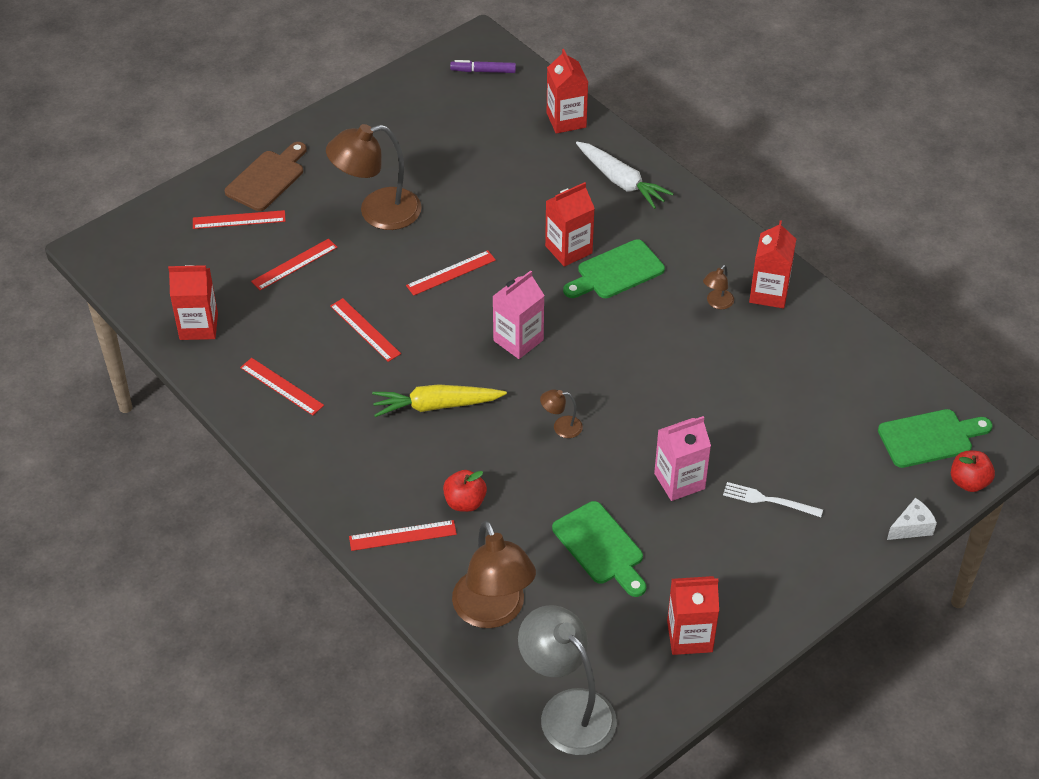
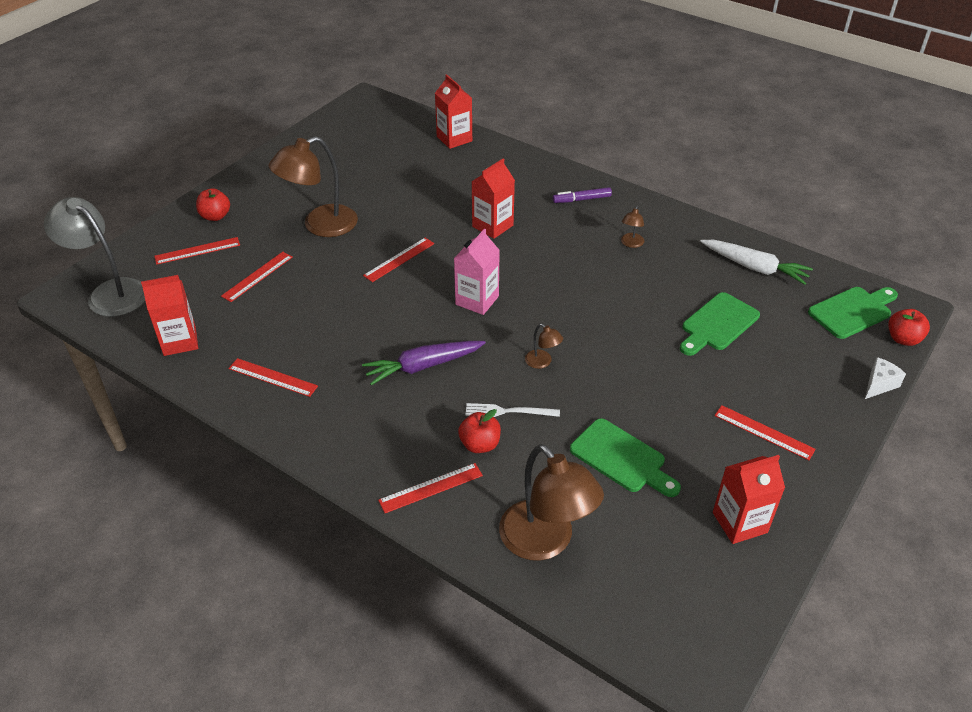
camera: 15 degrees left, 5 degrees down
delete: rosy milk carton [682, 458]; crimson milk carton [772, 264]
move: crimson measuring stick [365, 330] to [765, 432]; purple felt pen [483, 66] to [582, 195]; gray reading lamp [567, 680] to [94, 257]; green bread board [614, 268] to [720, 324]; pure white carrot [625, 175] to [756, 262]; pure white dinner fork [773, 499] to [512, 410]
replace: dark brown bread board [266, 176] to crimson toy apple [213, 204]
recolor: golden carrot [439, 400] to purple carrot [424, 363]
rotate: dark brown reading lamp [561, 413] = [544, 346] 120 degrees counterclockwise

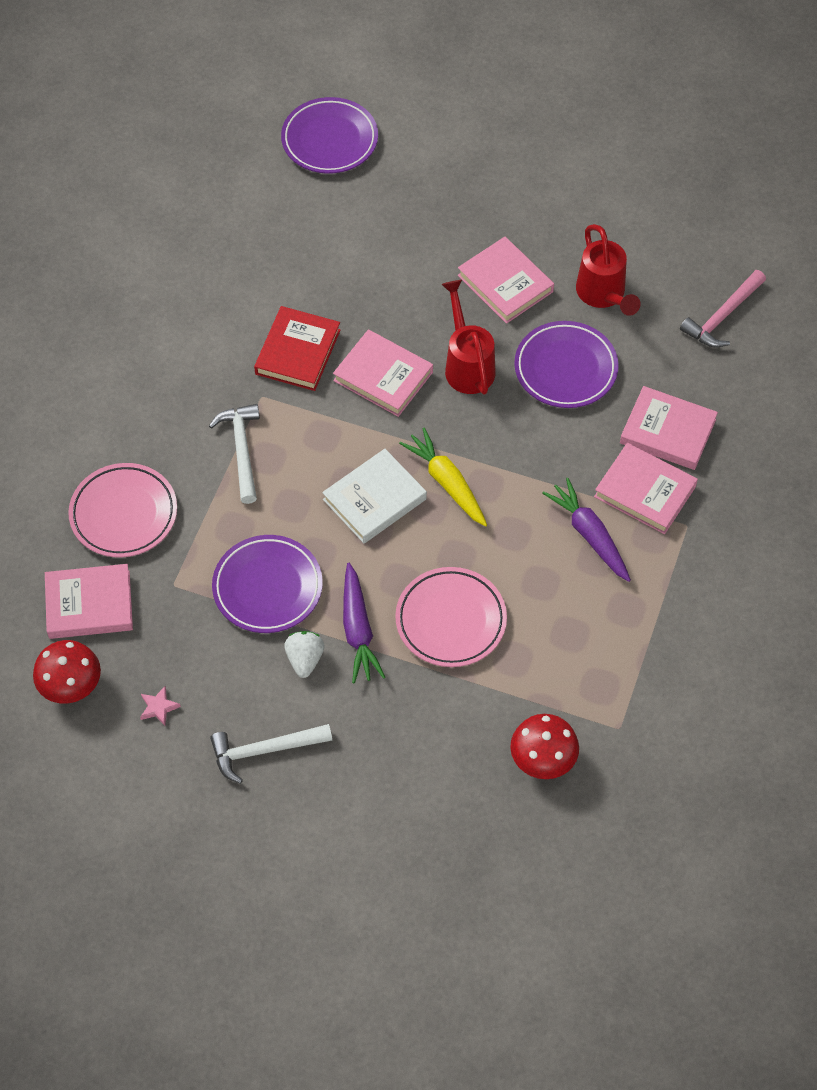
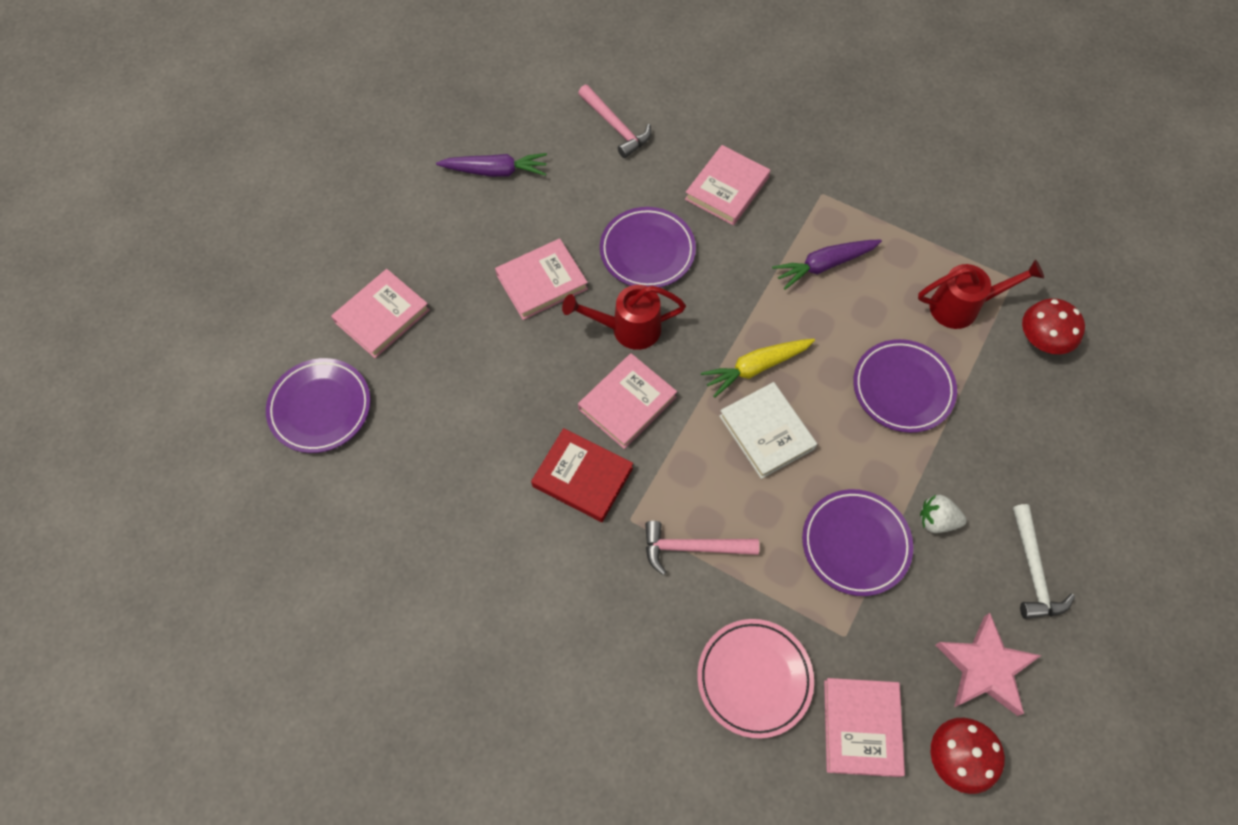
camera: 80 degrees left, 5 degrees up
move: purple carrot [364, 623] to [491, 165]; crimson sprinkling can [608, 270] to [981, 294]; rosy hardback [646, 488] to [380, 313]
recolor: pure white claw hammer [234, 454] to rosy claw hammer [702, 548]; rosy dinner plate [451, 617] to purple dinner plate [905, 386]
resize: rosy five-pointed star [160, 706] = [988, 664] x2.37

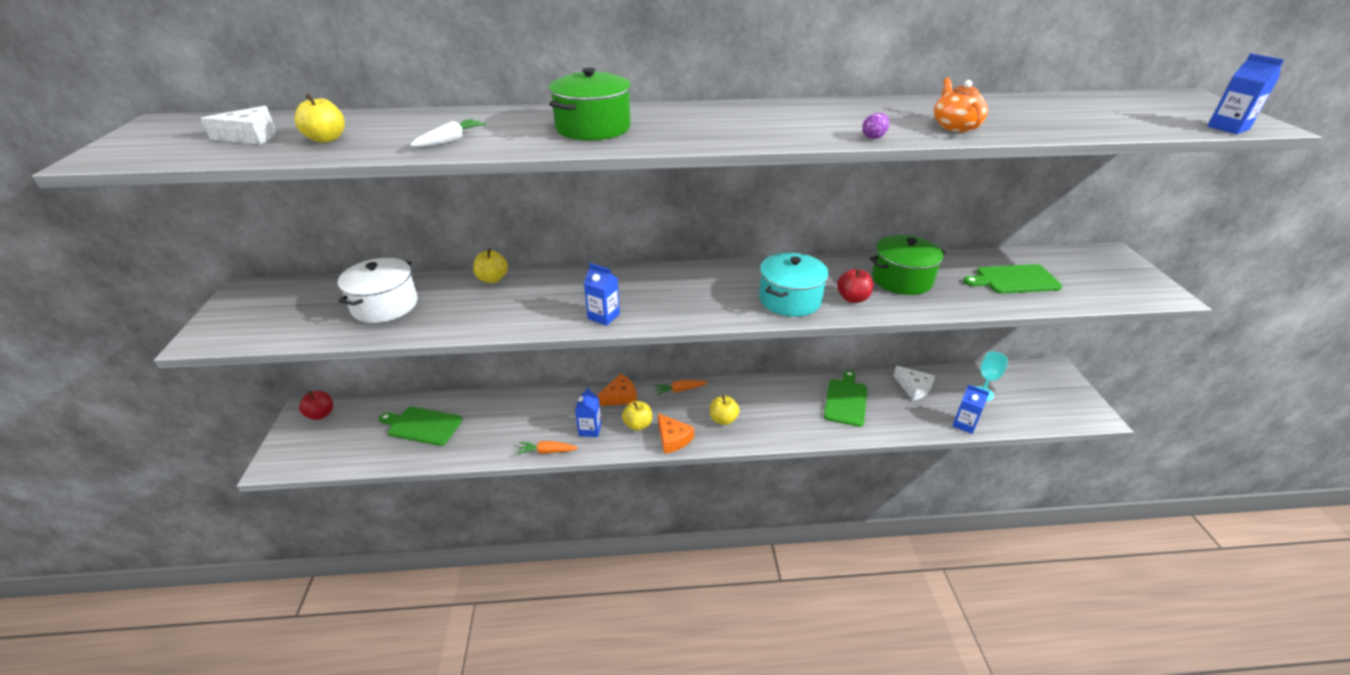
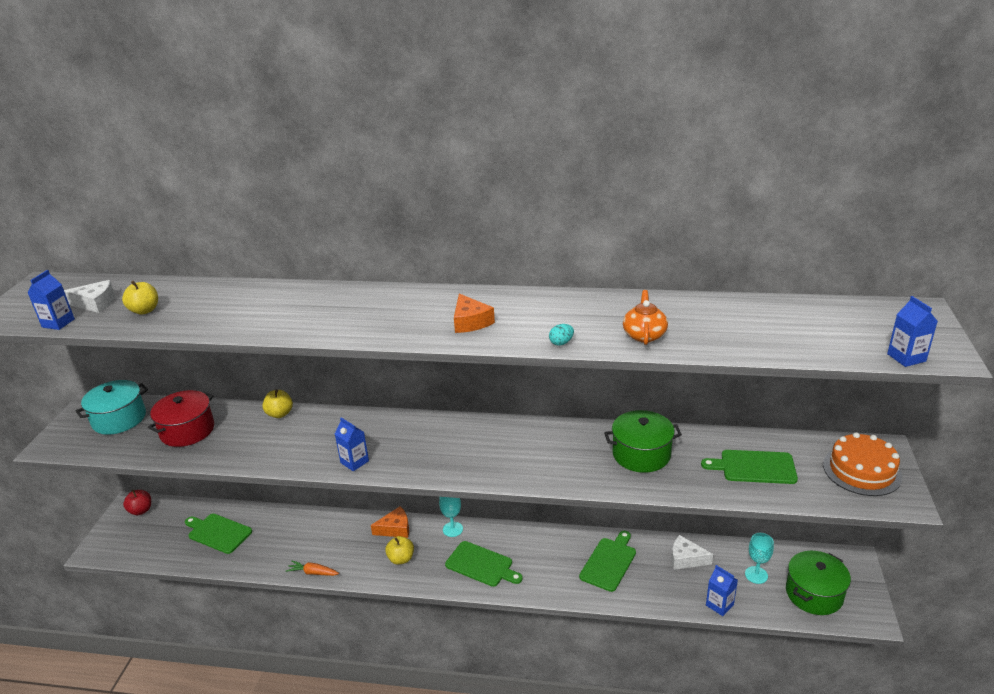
camera: 15 degrees right, 5 degrees down
delete: pure white carrot [448, 133]; crimson toy apple [855, 286]
insert: orange layer cake [862, 464]
move: green stockpot [590, 104] to [818, 583]; royal blue milk carton [588, 412] to [51, 300]; orange cheese wedge [676, 433] to [474, 313]; turquoise stockpot [794, 285] to [112, 407]
replace: orange carrot [681, 388] to turquoise wine glass [451, 517]; golden toy apple [725, 410] to green bread board [484, 564]
recolor: pure white stockpot [378, 290] to crimson stockpot [181, 418]; purple toy egg [876, 126] to turquoise toy egg [561, 335]
rotate: pure white cheese wedge [914, 383] = [692, 552] 135 degrees clockwise

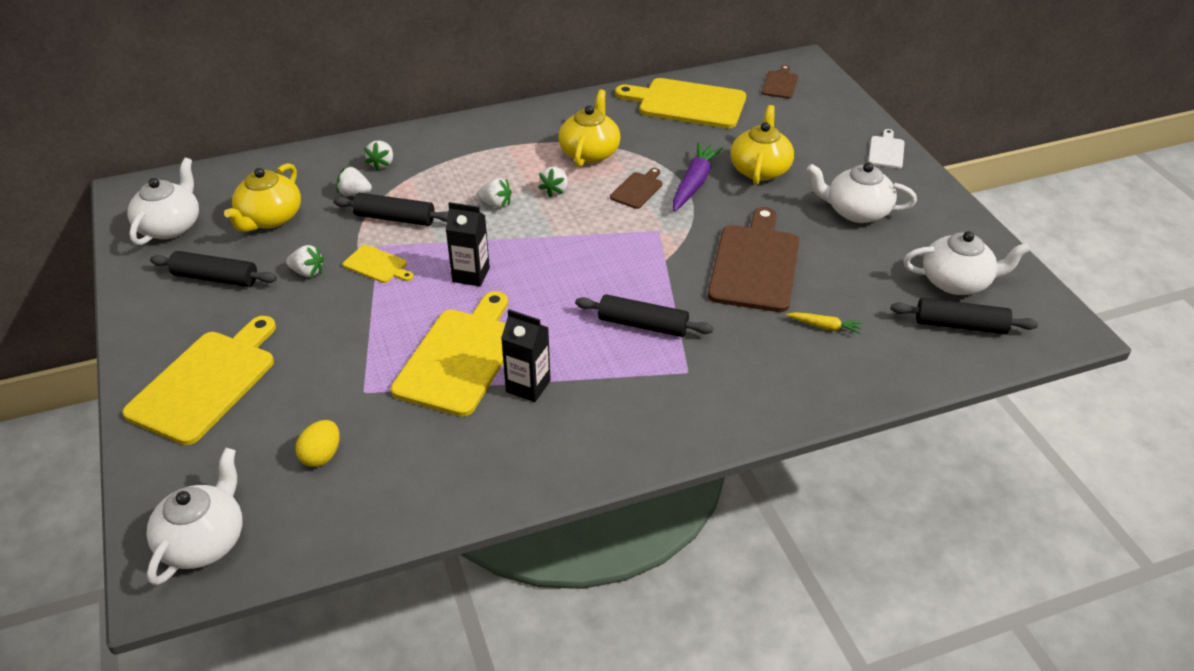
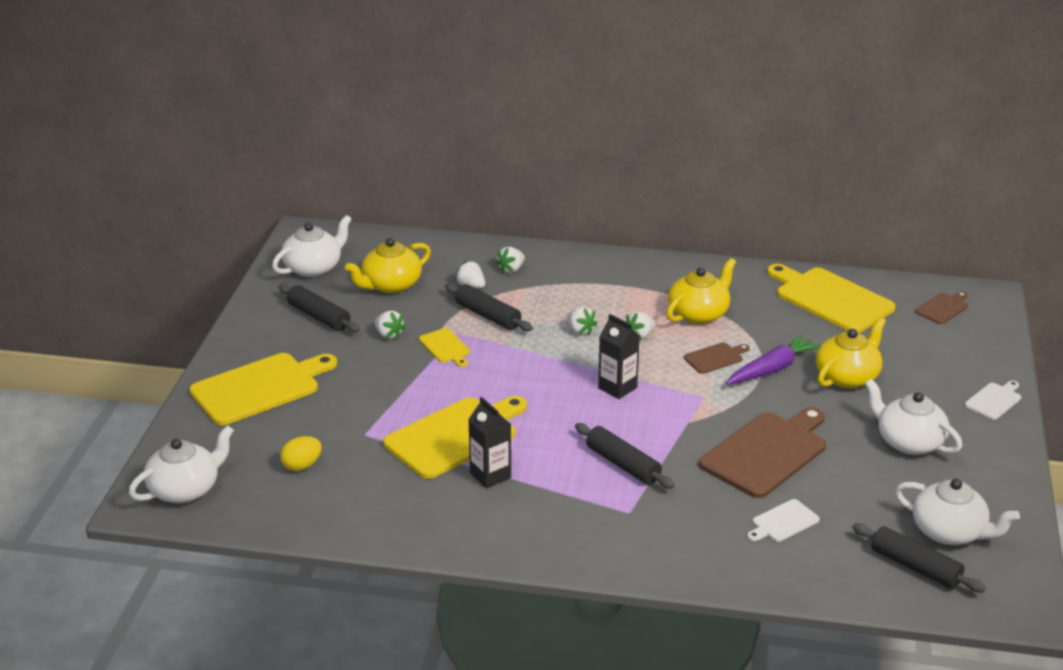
camera: 30 degrees right, 10 degrees down
move: ebony milk carton [468, 244] to [619, 356]
replace: golden carrot [824, 323] to pure white bread board [783, 520]

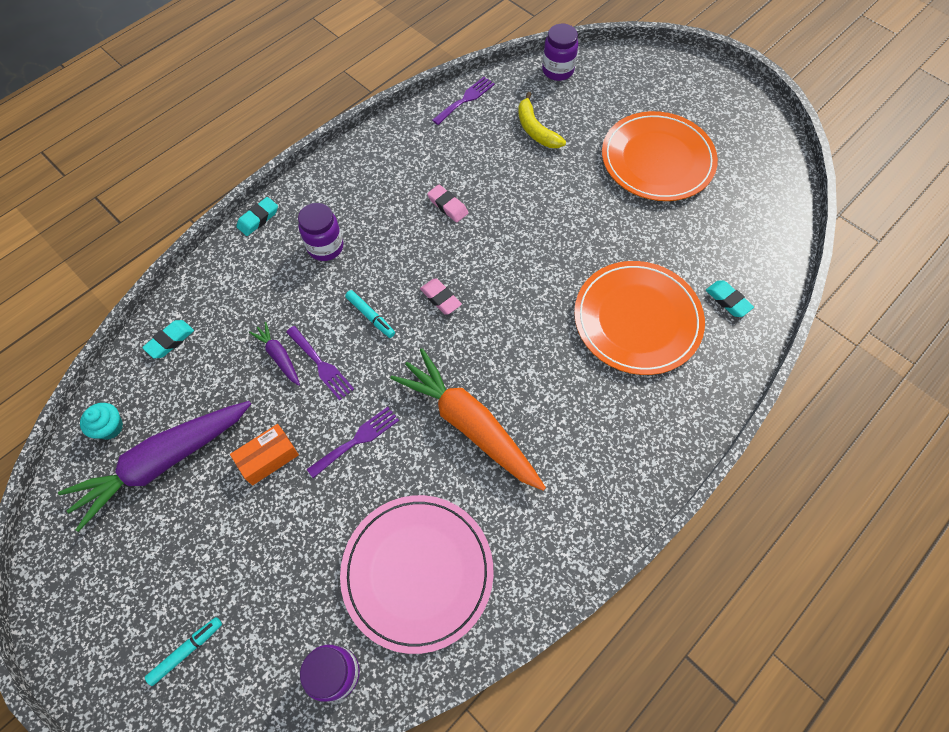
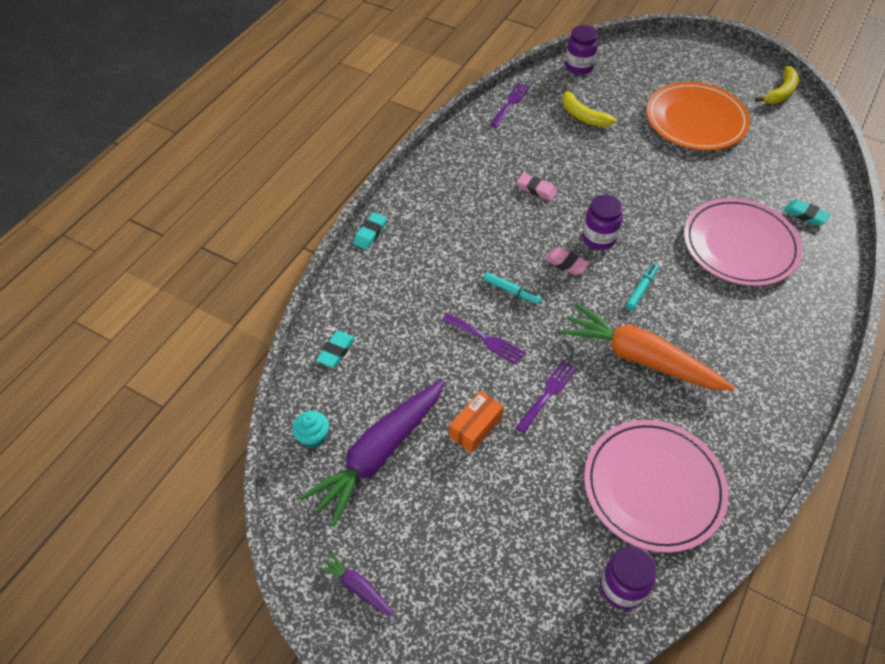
camera: 15 degrees left, 10 degrees down
insert: golden banana [777, 85]
move: turquoise felt pen [183, 651] to [642, 286]; purple carrot [274, 354] to [356, 584]; purple jar [320, 232] to [602, 222]
recolor: orange dinner plate [639, 318] to rosy dinner plate [743, 242]

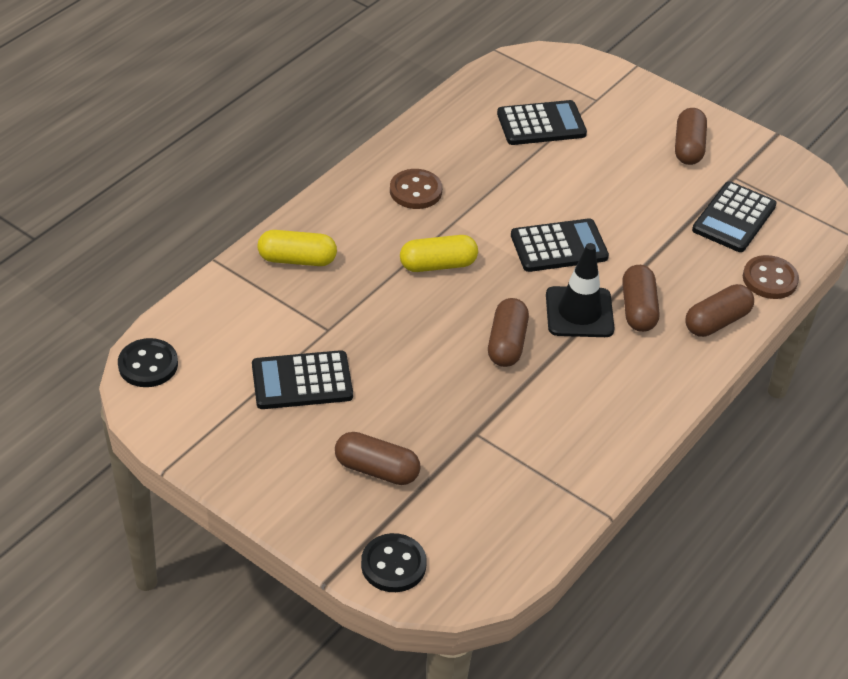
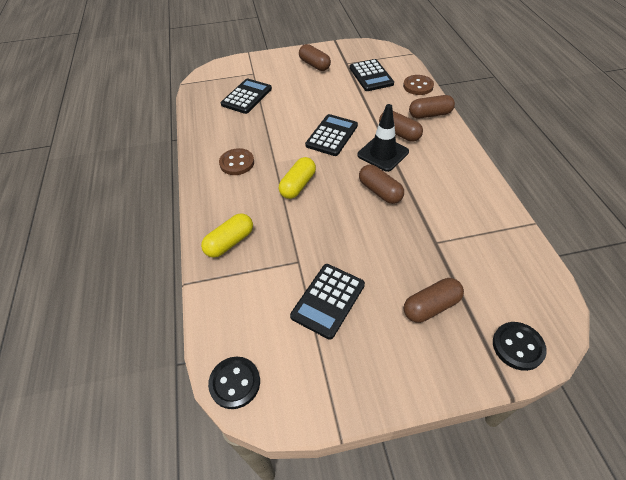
camera: 45 degrees left, 5 degrees up
rotate: dark brown capsule [719, 310] = [432, 107] 75 degrees clockwise

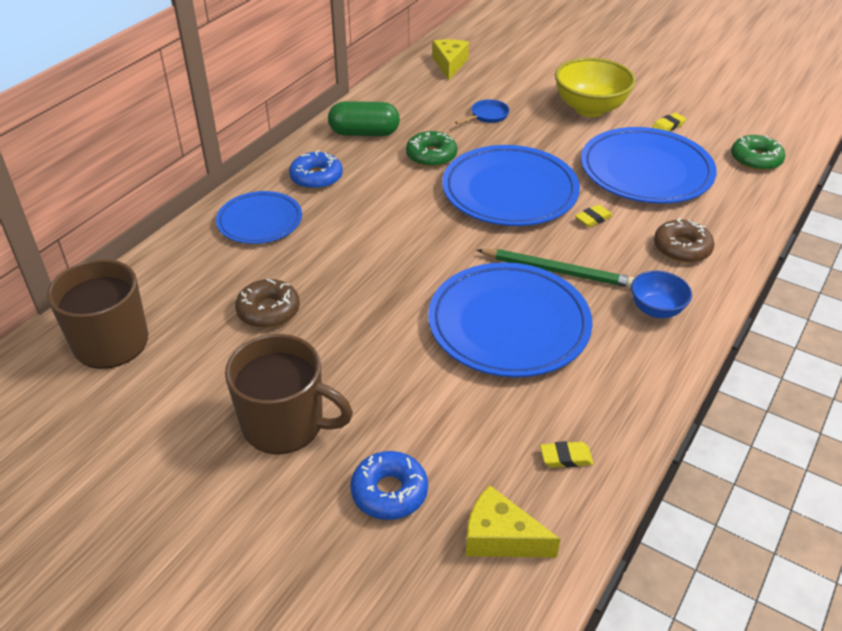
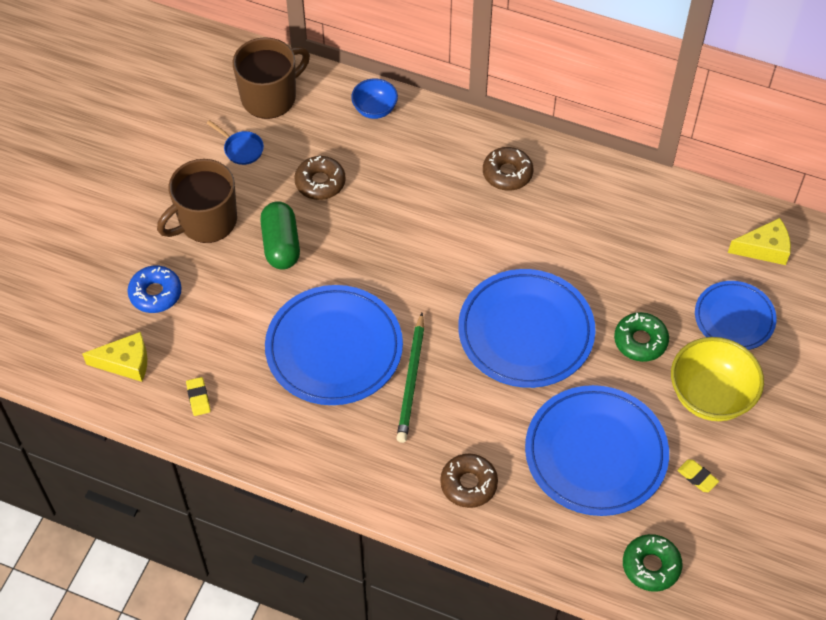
camera: 80 degrees right, 15 degrees up
delete: golden gum eraser [594, 215]
move: royal blue dinner plate [259, 217] to [736, 315]; green capsule [364, 118] to [280, 235]; green donut [431, 149] to [641, 337]; royal blue frying pan [482, 112] to [235, 142]; royal blue deep dish [661, 294] to [374, 99]
recolor: royal blue donut [316, 170] to dark brown donut [508, 169]
rotate: dark brown tea mug [289, 394] = [197, 201] 45 degrees clockwise; golden cheese wedge [513, 521] = [114, 357] 75 degrees clockwise

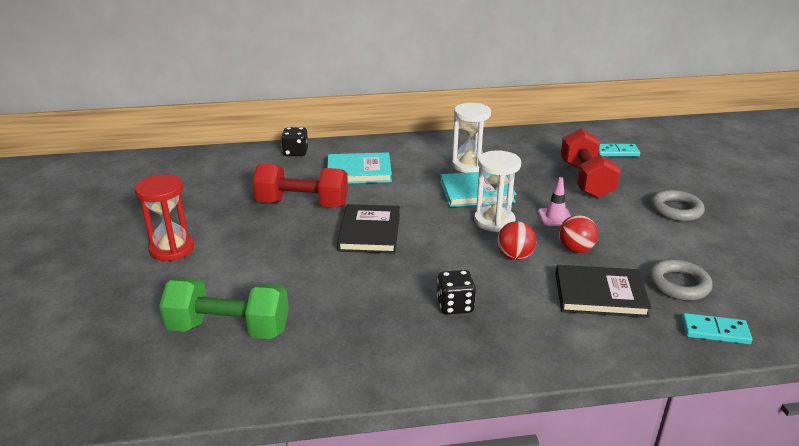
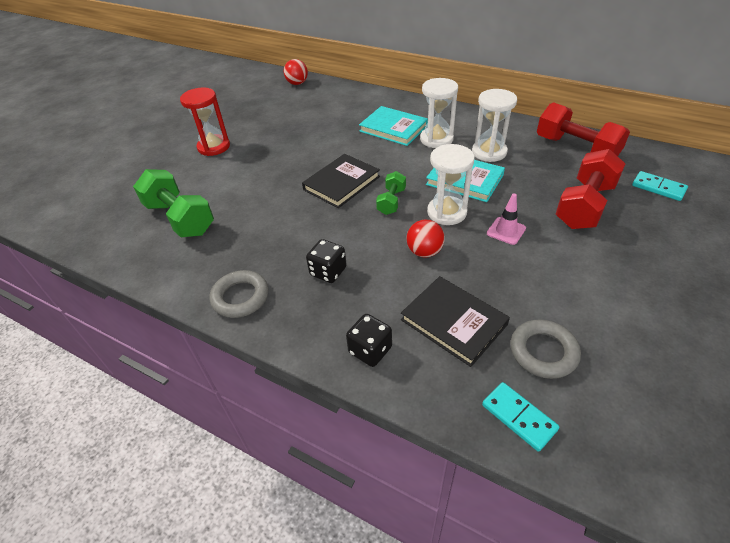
camera: 40 degrees right, 15 degrees up
insert: green free weight [391, 193]; pure white sandglass [439, 113]
move: crimson free weight [300, 185] to [583, 129]; ebony dice [294, 141] to [369, 340]; crimson sphere [578, 234] to [295, 72]; gray ring [678, 205] to [239, 294]

